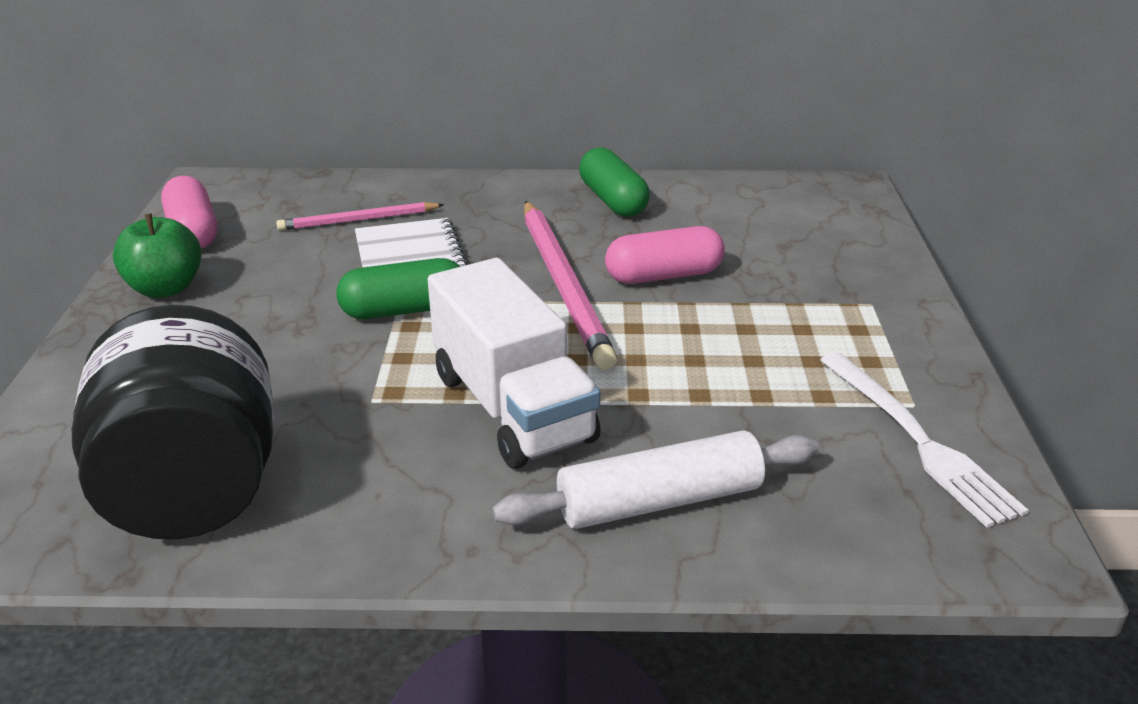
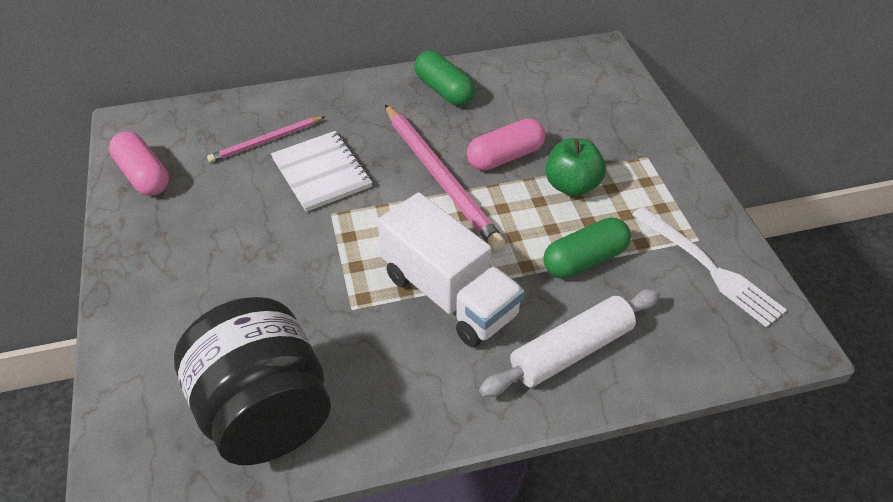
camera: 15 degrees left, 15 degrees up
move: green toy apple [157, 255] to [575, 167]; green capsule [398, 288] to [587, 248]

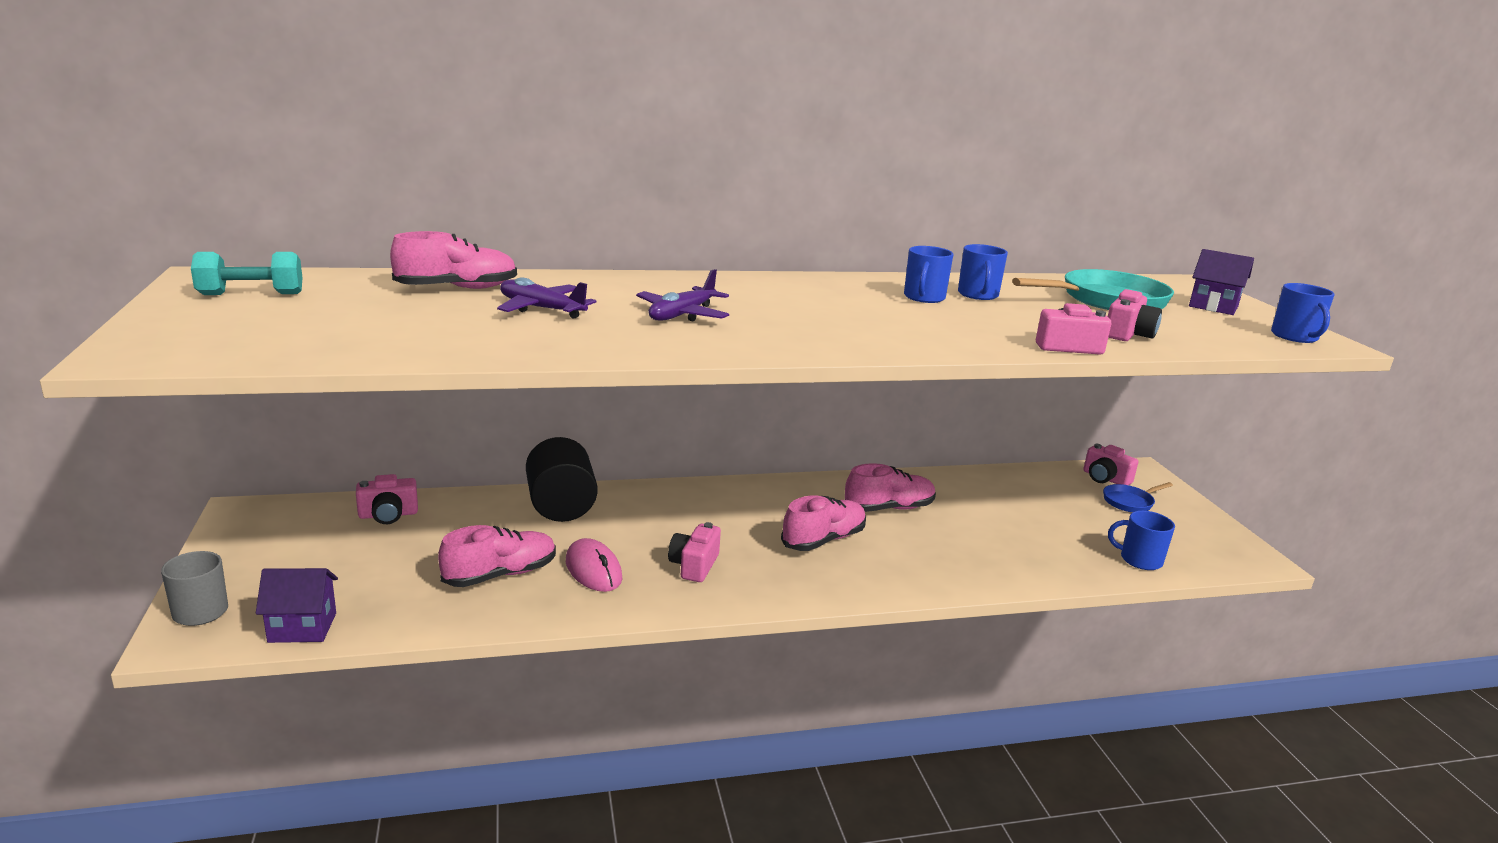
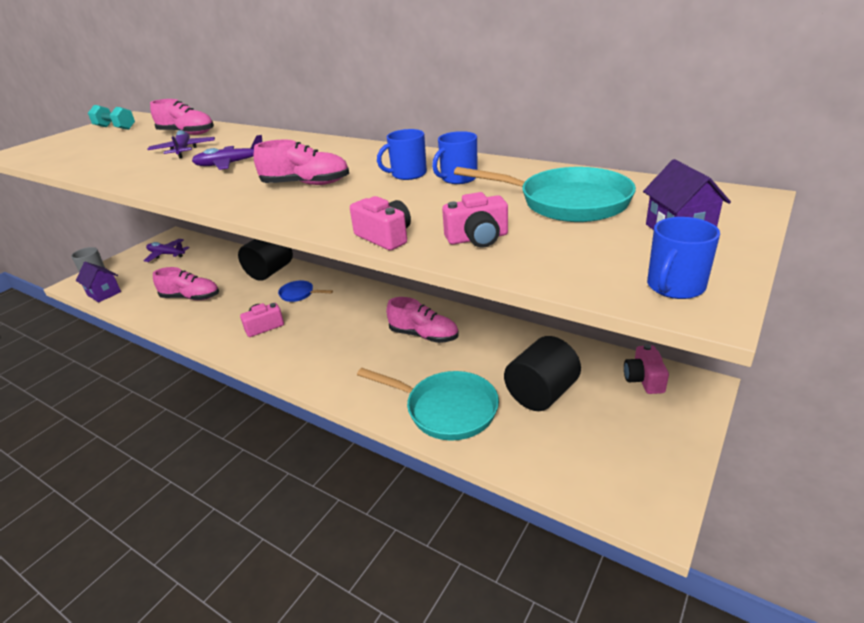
camera: 50 degrees right, 10 degrees up
delete: rosy photo camera [387, 499]; rosy mouse [594, 565]; royal blue tea mug [1141, 540]
insert: purple toy plane [167, 250]; turquoise frying pan [428, 404]; ebony cylinder [542, 373]
move: rosy lace-up shoe [823, 523] to [301, 162]; royal blue frying pan [1138, 497] to [305, 291]

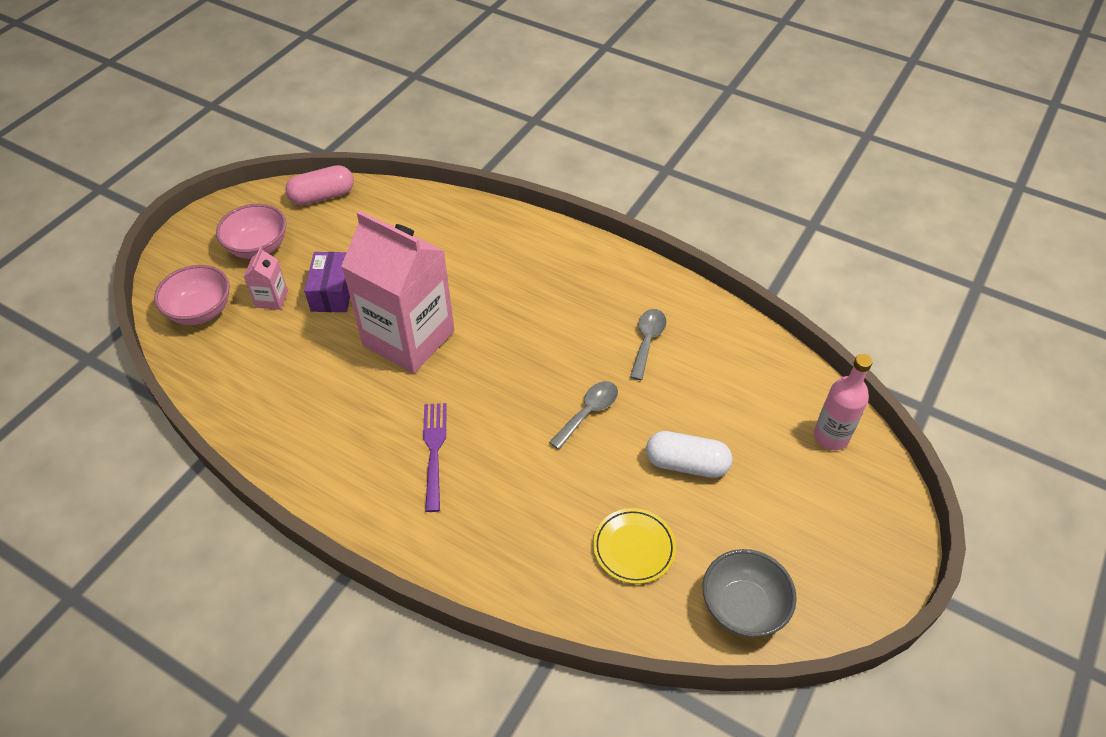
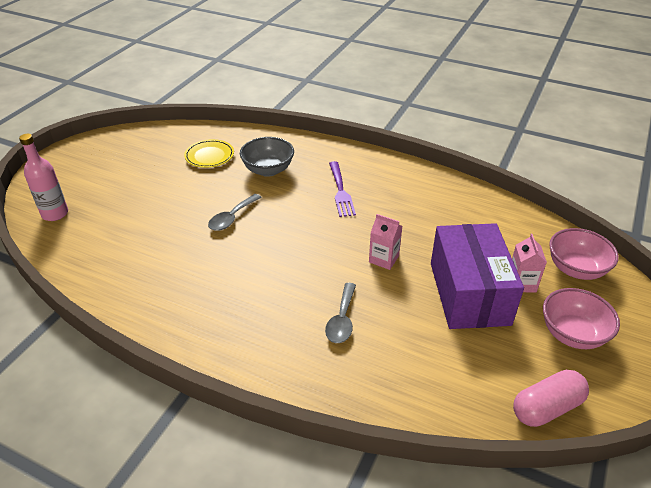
camera: 175 degrees right, 10 degrees down
delete: pure white capsule [689, 454]
move: gray teaspoon [648, 344] to [340, 313]; gray deep dish [749, 593] to [267, 157]
resize: purple box [327, 282] = [477, 276] x1.80; rosy milk carton [398, 291] = [385, 242] x0.41

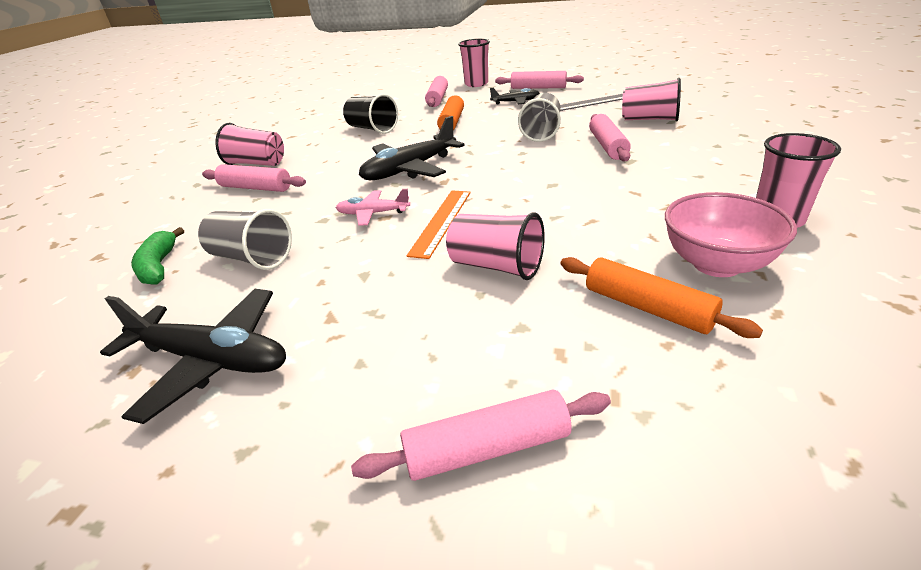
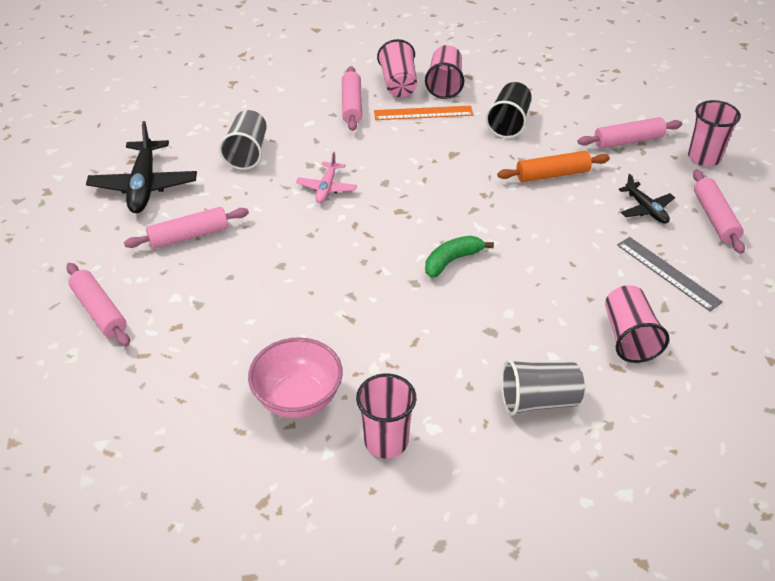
camera: 65 degrees right, 10 degrees up
delete: ebony toy plane [412, 148]; orange rolling pin [661, 297]
move: green banana [157, 256] to [459, 257]; orange measuring stick [438, 225] to [423, 113]; rosy cup [495, 246] to [444, 72]; gray cup [539, 117] to [543, 387]; rosy rolling pin [610, 138] to [186, 228]
rotate: rosy toy plane [373, 207] = [326, 177] 150 degrees counterclockwise

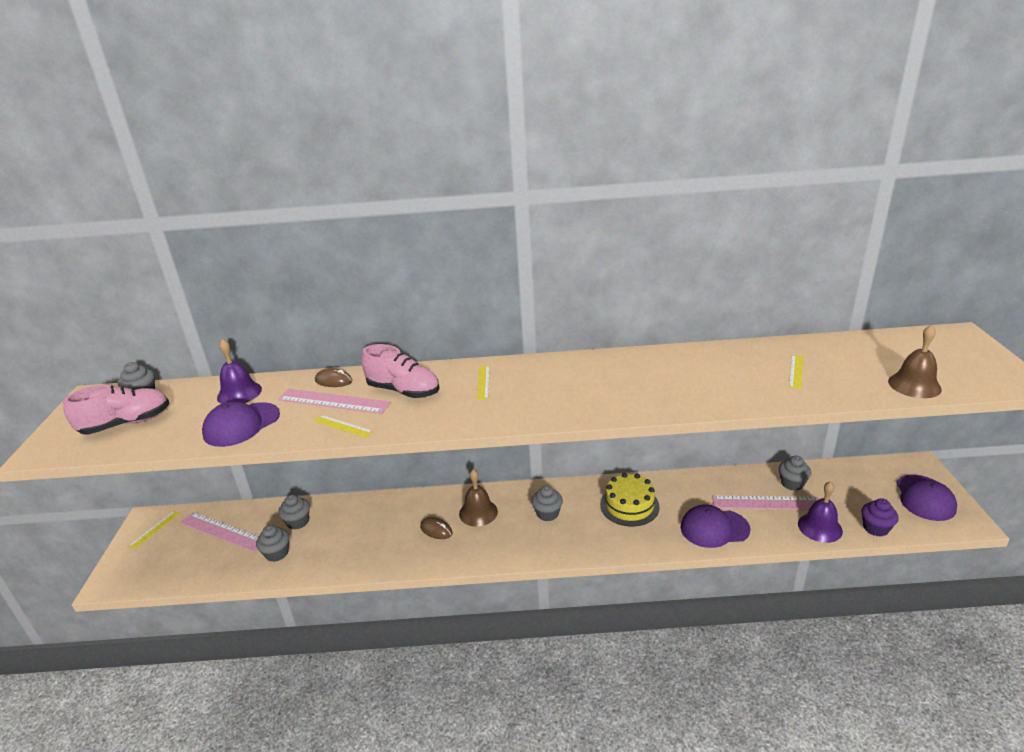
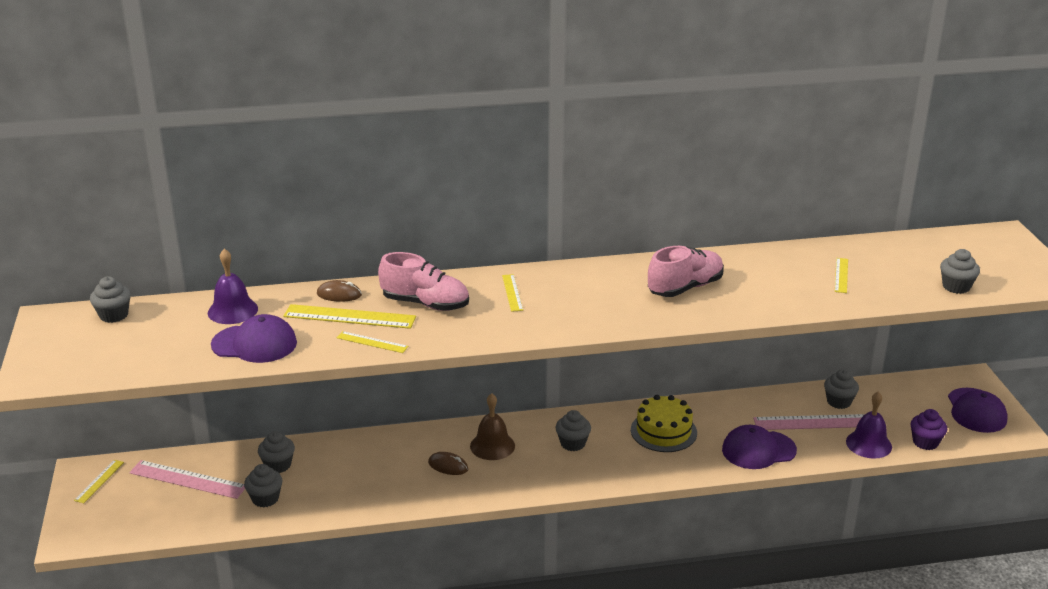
camera: 10 degrees left, 0 degrees up
move: rosy lace-up shoe [116, 410] to [686, 271]
replace: dark brown bell [915, 361] to gray muffin [960, 271]
recolor: rosy measuring stick [334, 401] to golden measuring stick [349, 316]
rotate: purple peaked cap [241, 424] = [254, 338] 120 degrees counterclockwise

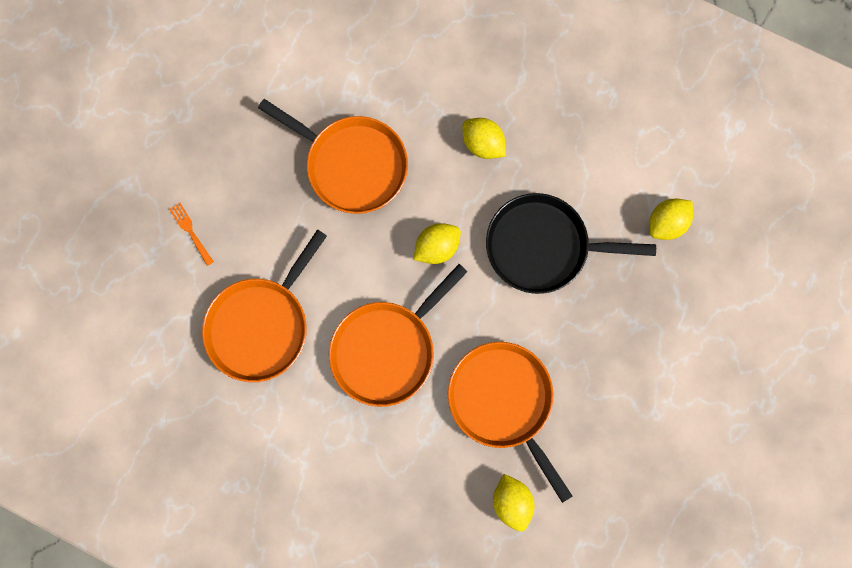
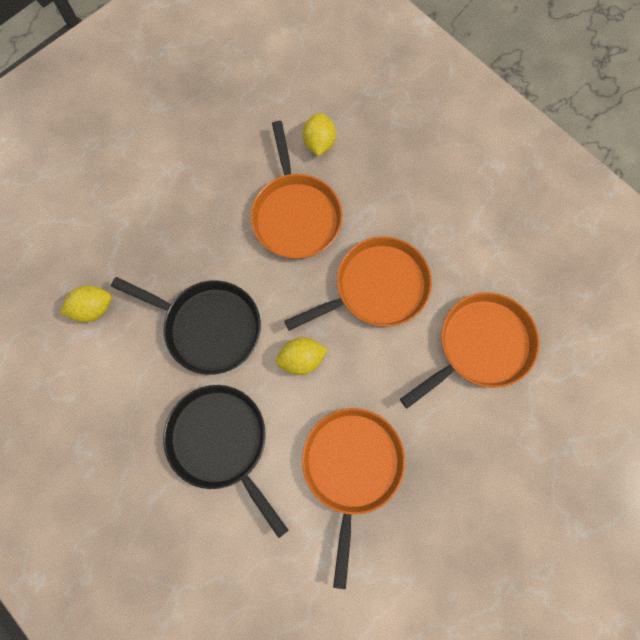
camera: 160 degrees left, 5 degrees down
delete: orange dinner fork [191, 234]
replace: golden lemon [484, 138] to ebony frying pan [226, 461]
rotate: orange frying pan [333, 156] = [353, 498] 45 degrees clockwise

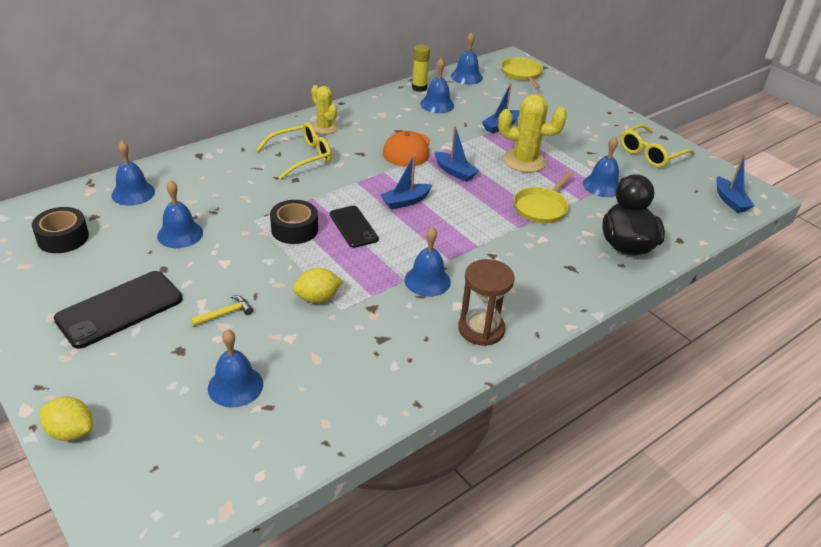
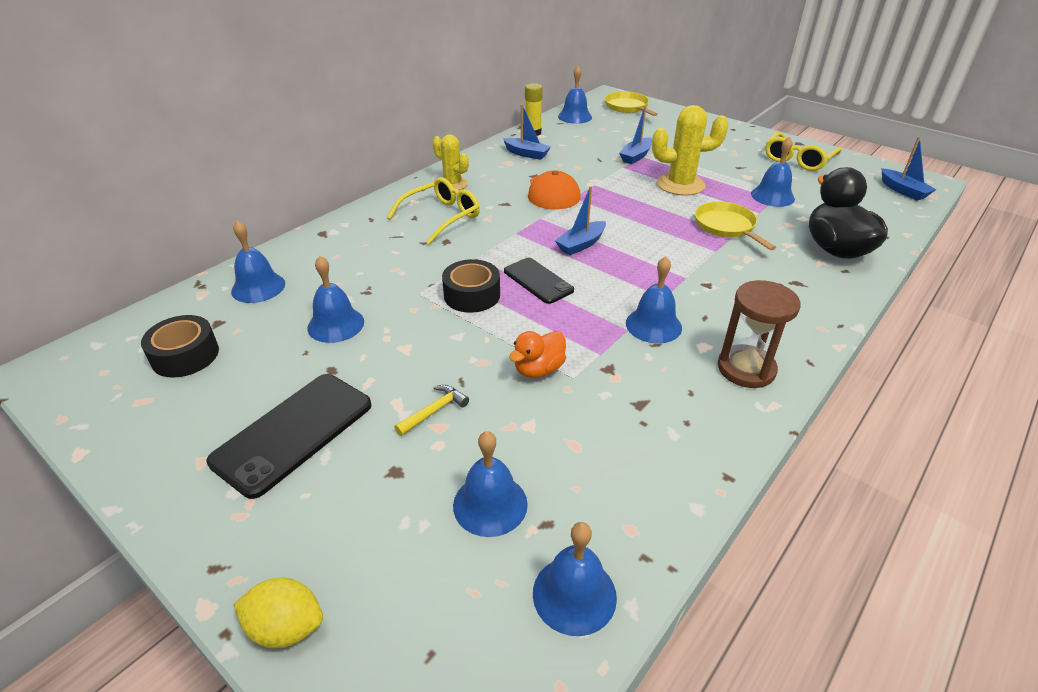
camera: 10 degrees left, 0 degrees up
move: royal blue bell [437, 85] to [575, 579]; royal blue boat [457, 154] to [527, 132]
replace: golden lemon [318, 285] to orange rubber duck [537, 354]
rotate: golden frying pan [543, 197] = [735, 226] 135 degrees clockwise

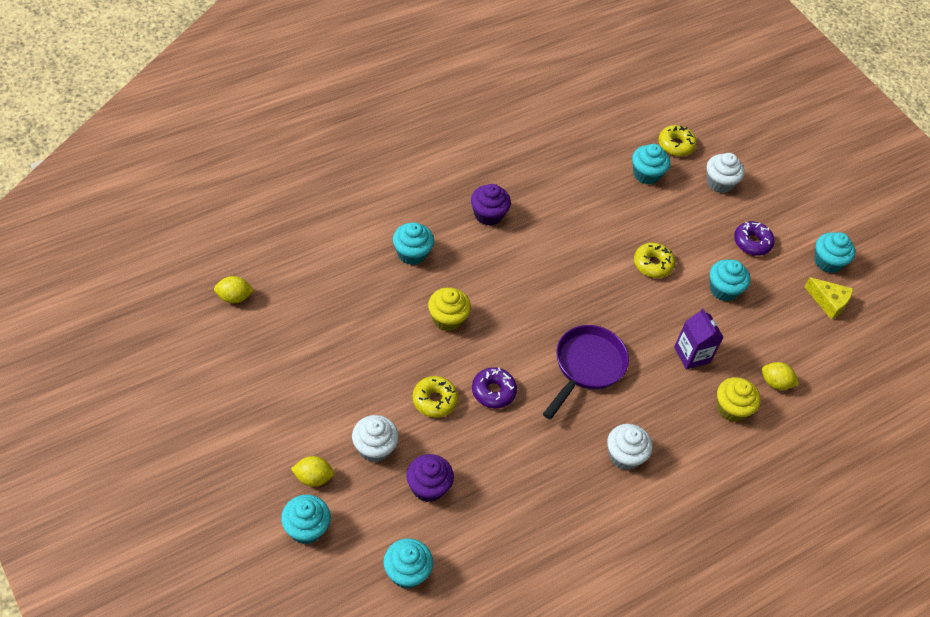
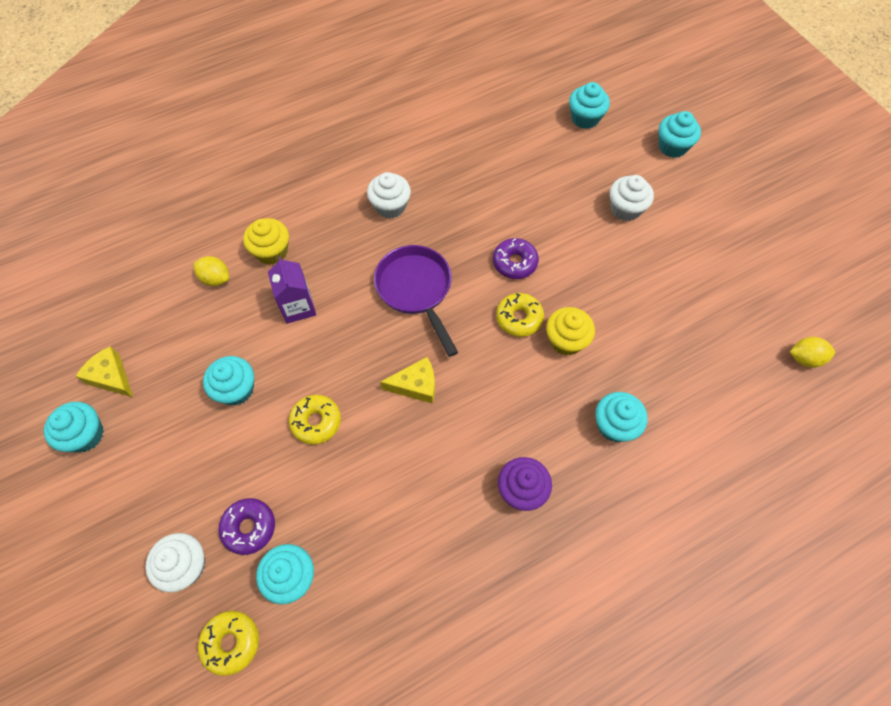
camera: 170 degrees left, 10 degrees up
delete: golden lemon [312, 471]; purple muffin [430, 478]
insert: golden cheese wedge [407, 380]
move: golden donut [435, 397] to [520, 315]; purple donut [754, 238] to [246, 526]
rotate: purple frying pan [586, 372] = [416, 301] 120 degrees clockwise

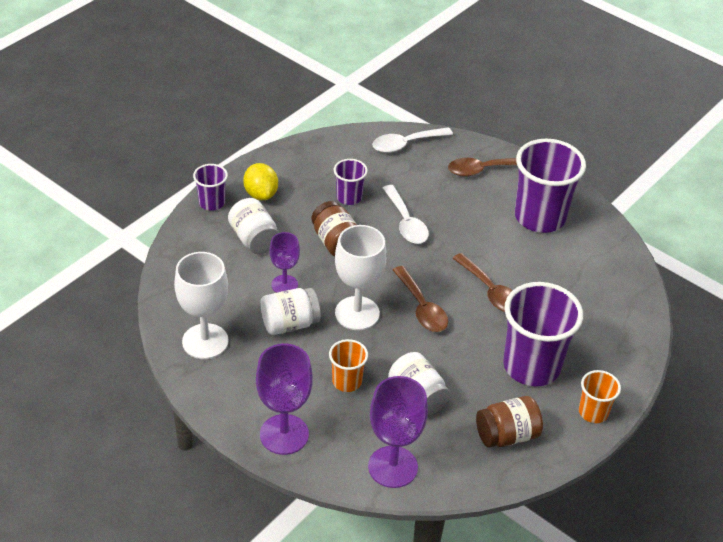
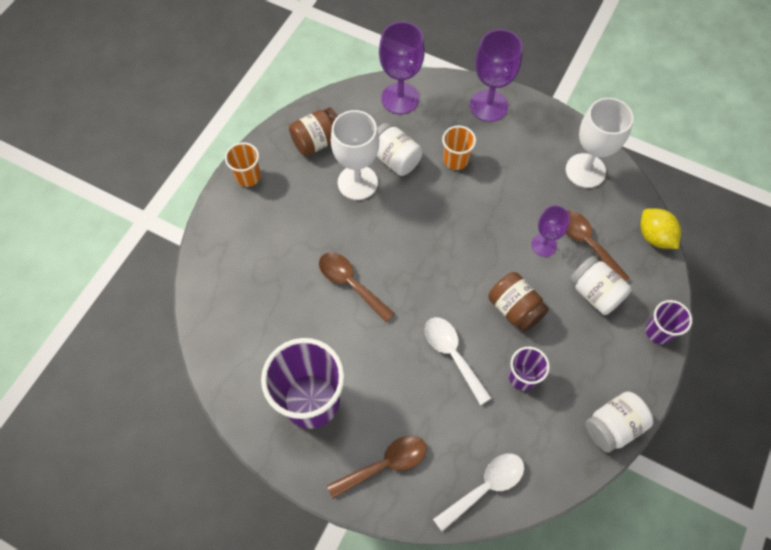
camera: 170 degrees right, 20 degrees up
delete: purple cup [543, 334]
move: golden lemon [260, 181] to [660, 228]; pure white jar [291, 311] to [619, 422]; pure white wine glass [361, 277] to [355, 155]; dark brown teaspoon [420, 299] to [597, 245]

